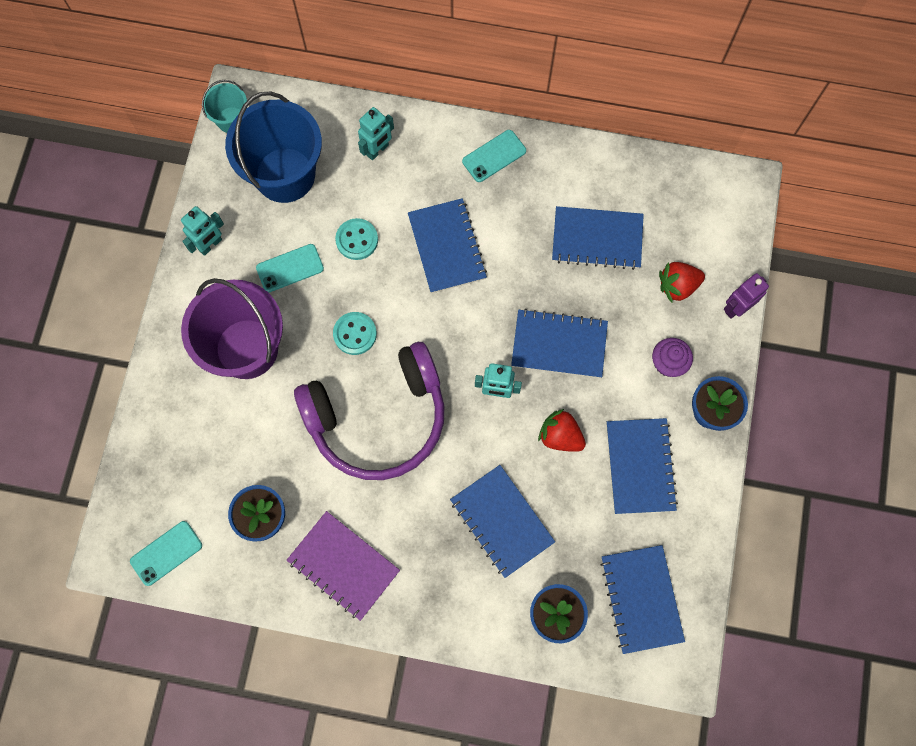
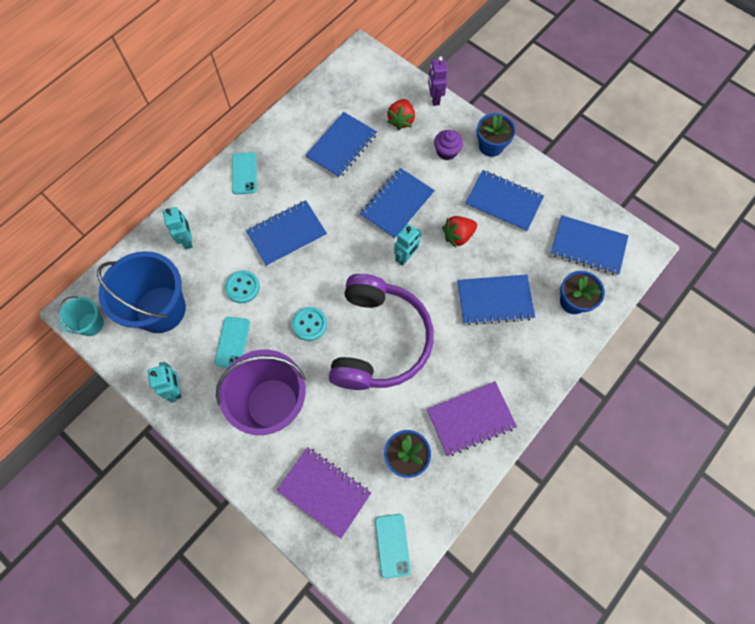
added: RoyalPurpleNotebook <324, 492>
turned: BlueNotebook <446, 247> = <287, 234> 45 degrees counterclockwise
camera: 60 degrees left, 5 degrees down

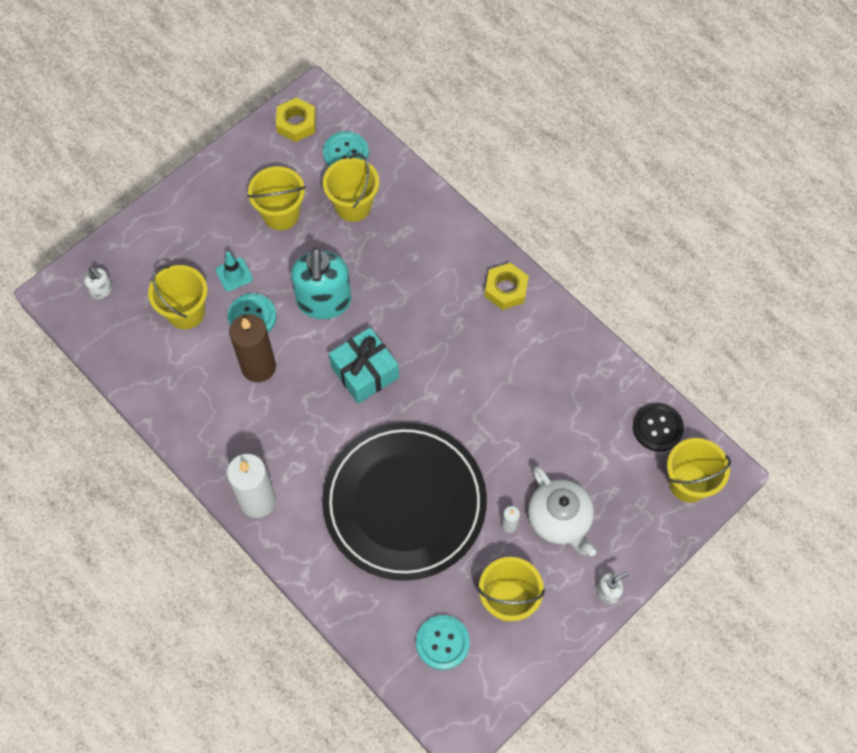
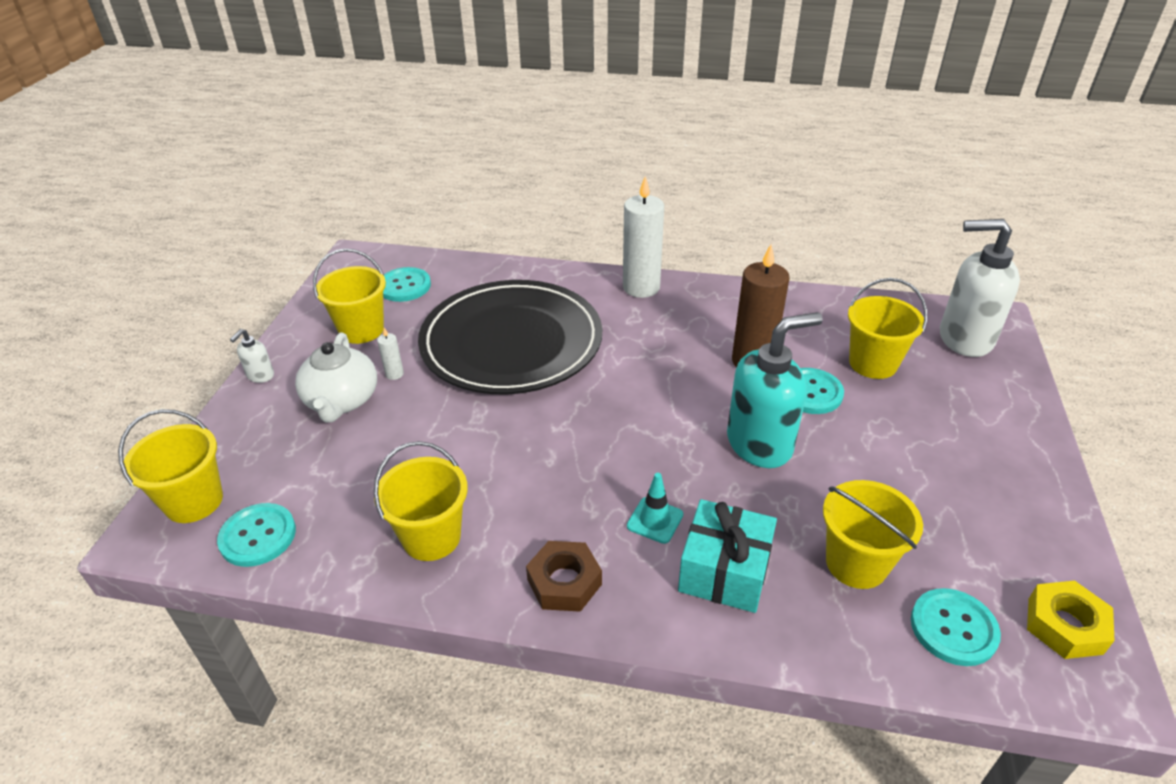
moved: BrightYellowBucket <281, 214> to <431, 537>; AquaTrafficCone <234, 274> to <655, 520>; AquaWrappedGift <365, 372> to <724, 571>
recoloured: BlackSewingButton <657, 427> to AquaSewingButton <258, 536>; BrightYellowNut <506, 289> to DarkBrownNut <564, 582>
turned: PureWhiteTeaPot <560, 520> = <342, 401> 120 degrees counterclockwise; AquaSoapDispenser <324, 302> = <760, 444> 105 degrees clockwise
resized: PureWhiteSoapDispenser <102, 290> = <964, 339> x2.30
camera: 145 degrees right, 25 degrees down

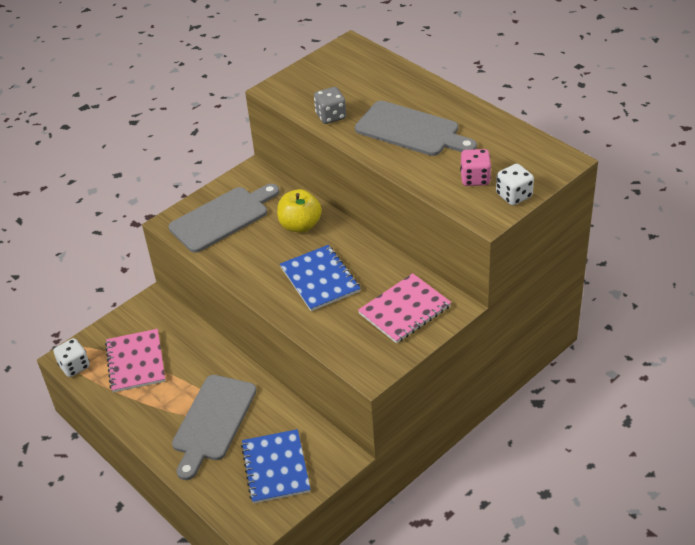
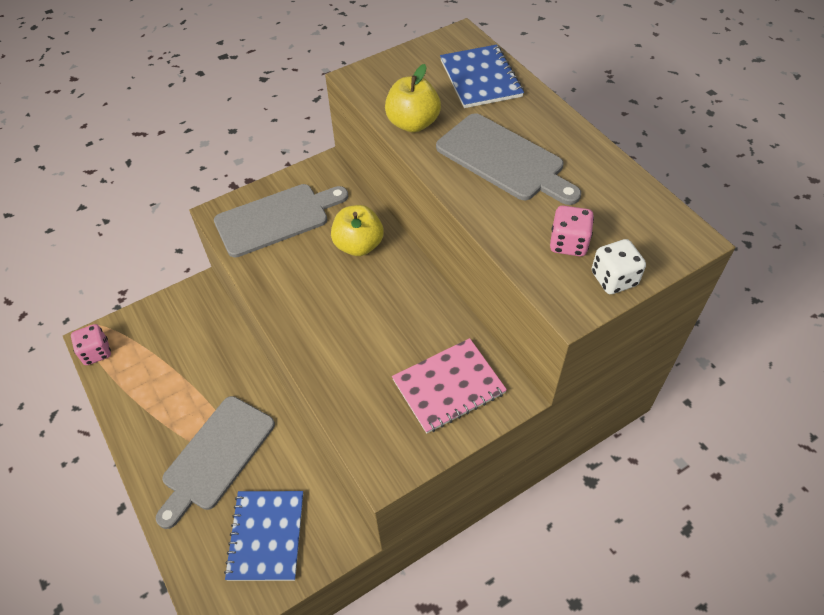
removed: RosePinkNotebook <135, 362>
moved: BlueNotebook <320, 279> to <480, 78>
replaced: AshGreyDice <331, 116> to BrightYellowToyApple <413, 123>
recoloured: PureWhiteDice <74, 366> to RosePinkDice <96, 352>
camera: 10 degrees right, 10 degrees up

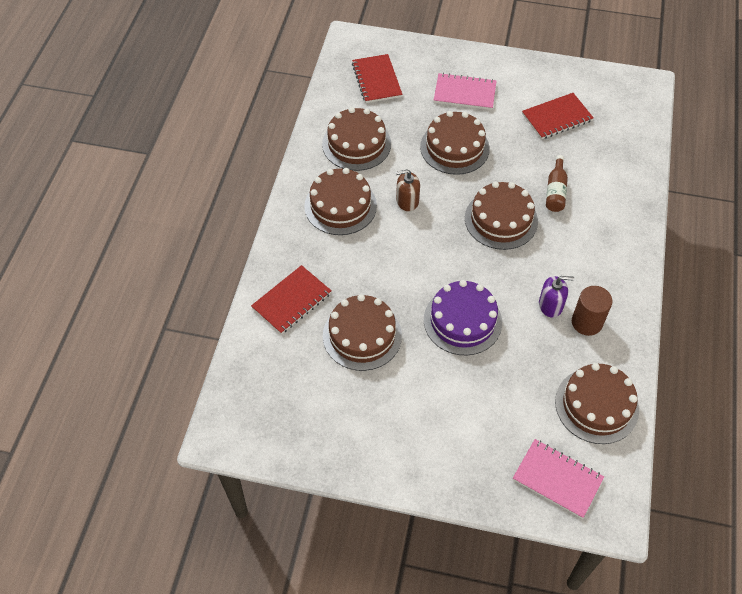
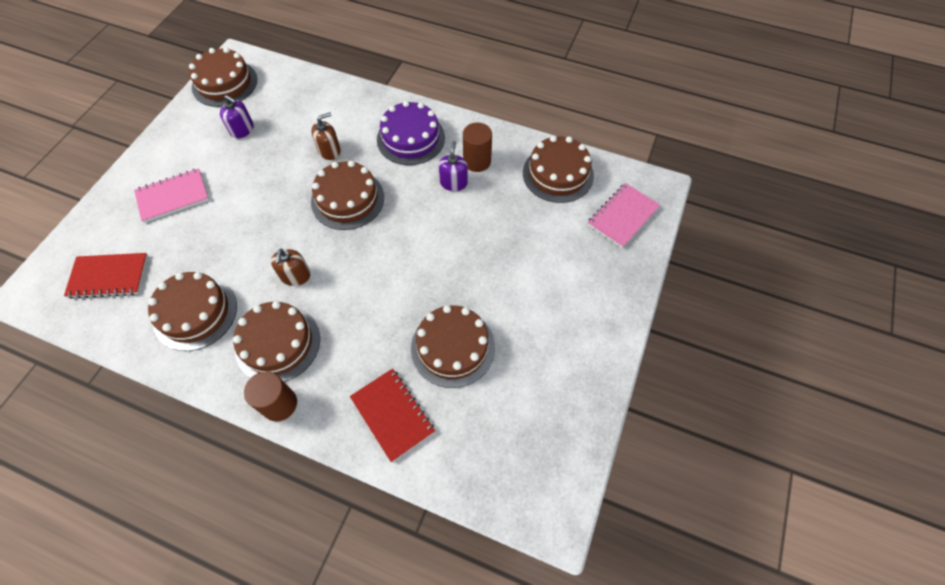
added: DarkBrownCylinderShape <279, 404>
moved: DarkBrownLayerCake <454, 147> to <224, 83>; RoyalPurpleLayerCake <462, 321> to <411, 138>
replaced: RedNotebook <557, 117> to RoyalPurpleSoapDispenser <242, 130>; DarkBrownDrinkBottle <555, 191> to DarkBrownSoapDispenser <329, 151>
turned: RosePinkNotebook <464, 93> = <173, 196> 45 degrees clockwise
camera: 80 degrees left, 5 degrees up

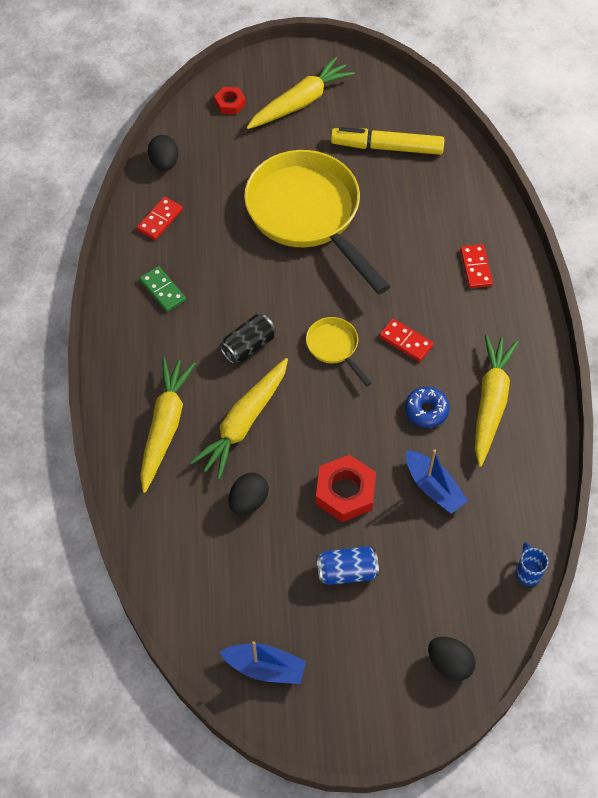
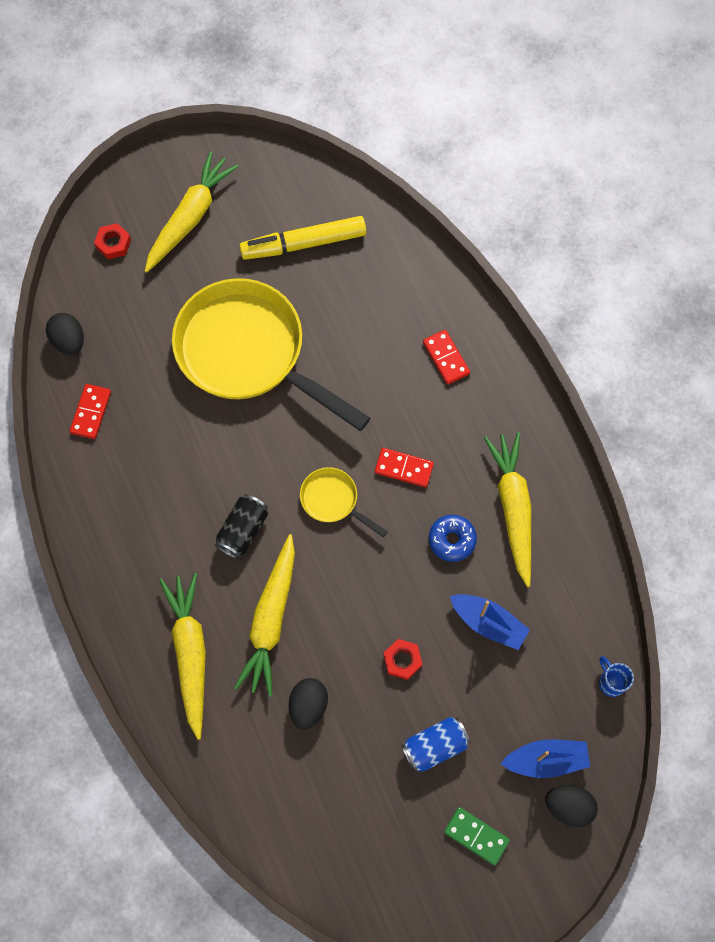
moved: EmeraldDominoPiece <163, 290> to <476, 836>; BlueBoat <265, 667> to <545, 760>
resized: RedNut <345, 492> = <402, 660> x0.57
camera: 20 degrees left, 10 degrees up

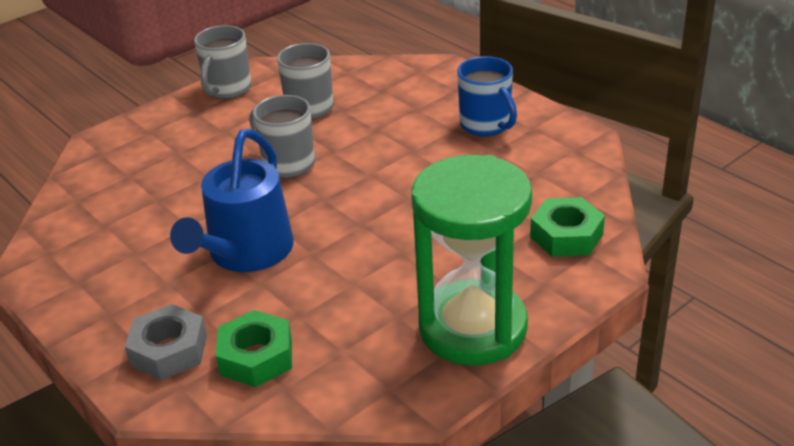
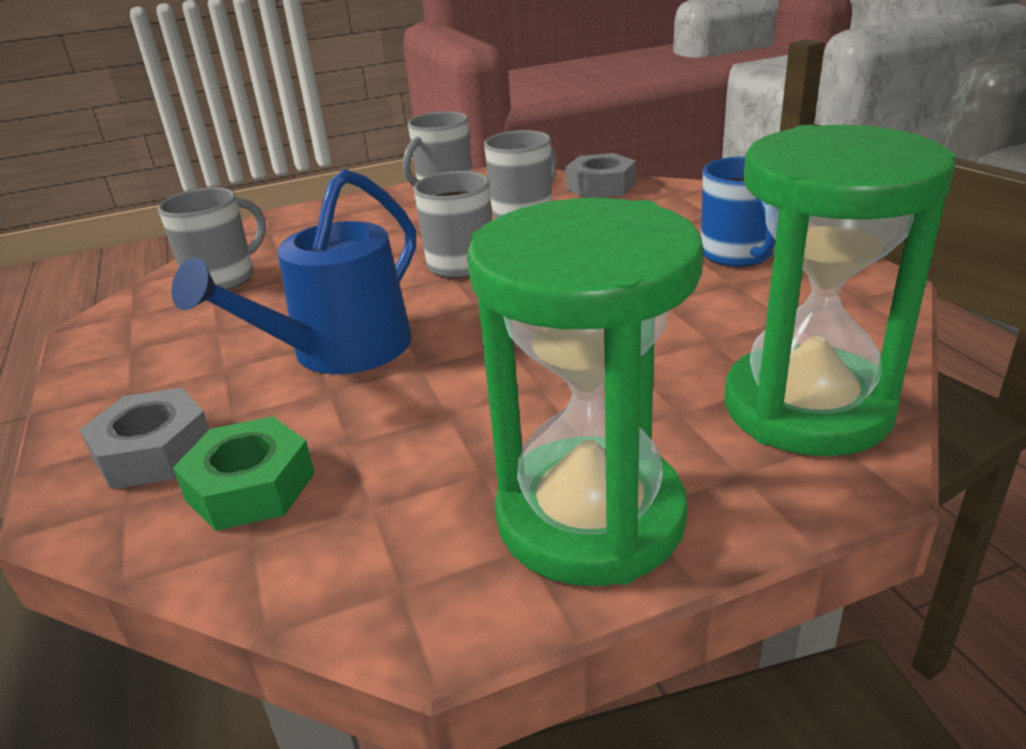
added: AshGreyTeaMug <223, 278>; AshGreyNut <601, 186>
replaced: EmeraldNut <566, 236> to EmeraldSandglass <807, 408>
camera: 20 degrees right, 5 degrees down

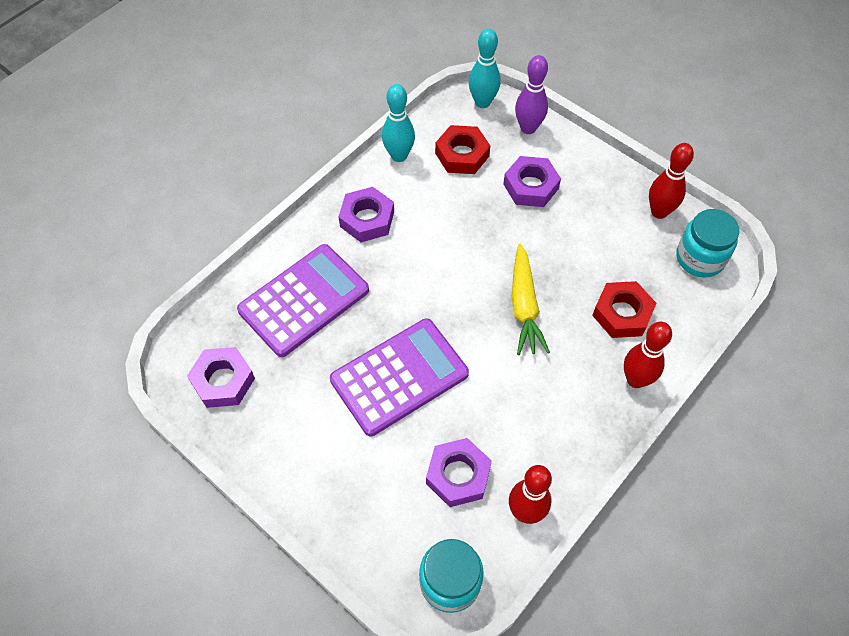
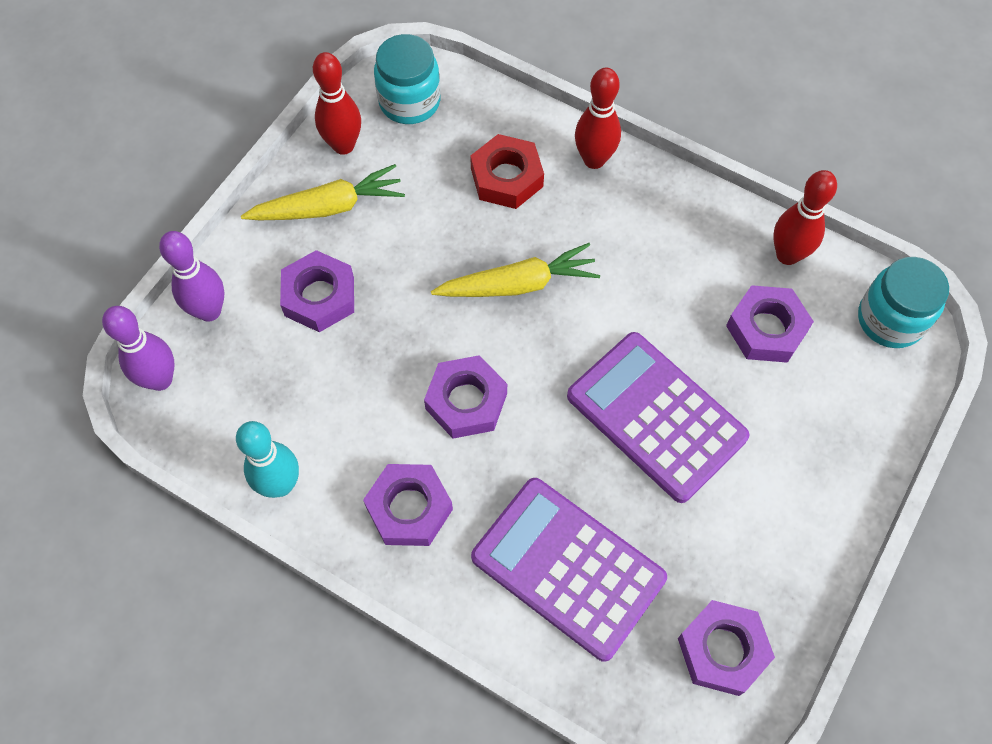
removed: RedNut <462, 154>
added: BrightYellowCarrot <328, 207>; RoyalPurpleNut <466, 401>
recoloured: AquaBowlingPin <482, 102> to RoyalPurpleBowlingPin <160, 379>
camera: 100 degrees left, 5 degrees up

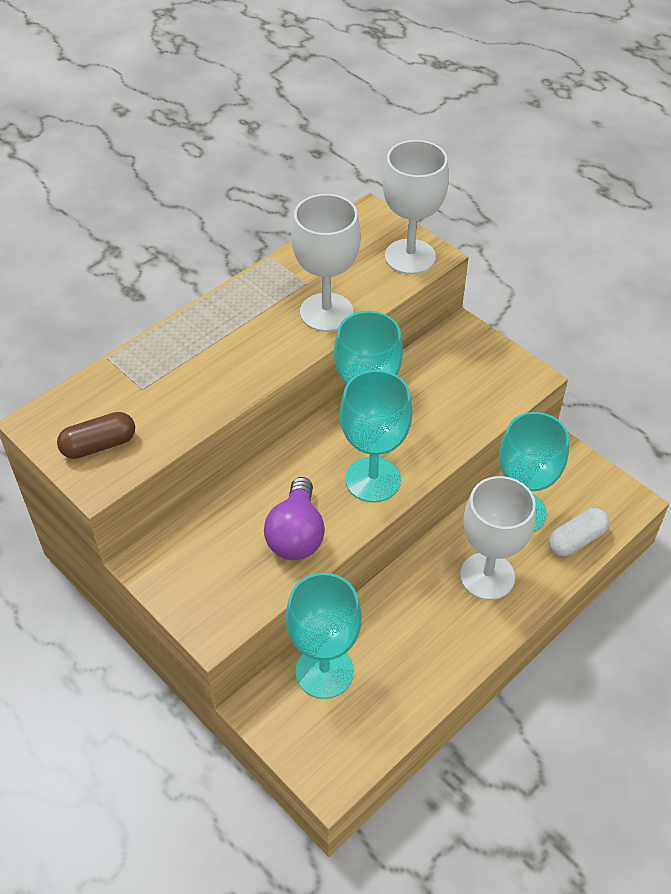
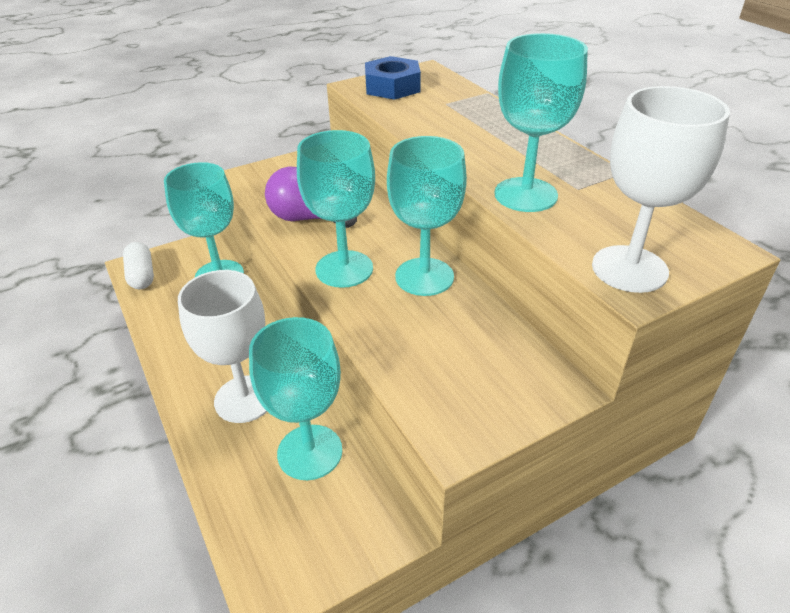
moved: PureWhiteCapsule <576, 540> to <141, 275>
replaced: DarkBrownCapsule <99, 445> to BlueNut <392, 87>
recoloured: PureWhiteChalice <326, 312> to AquaChalice <525, 195>
camera: 105 degrees right, 10 degrees down

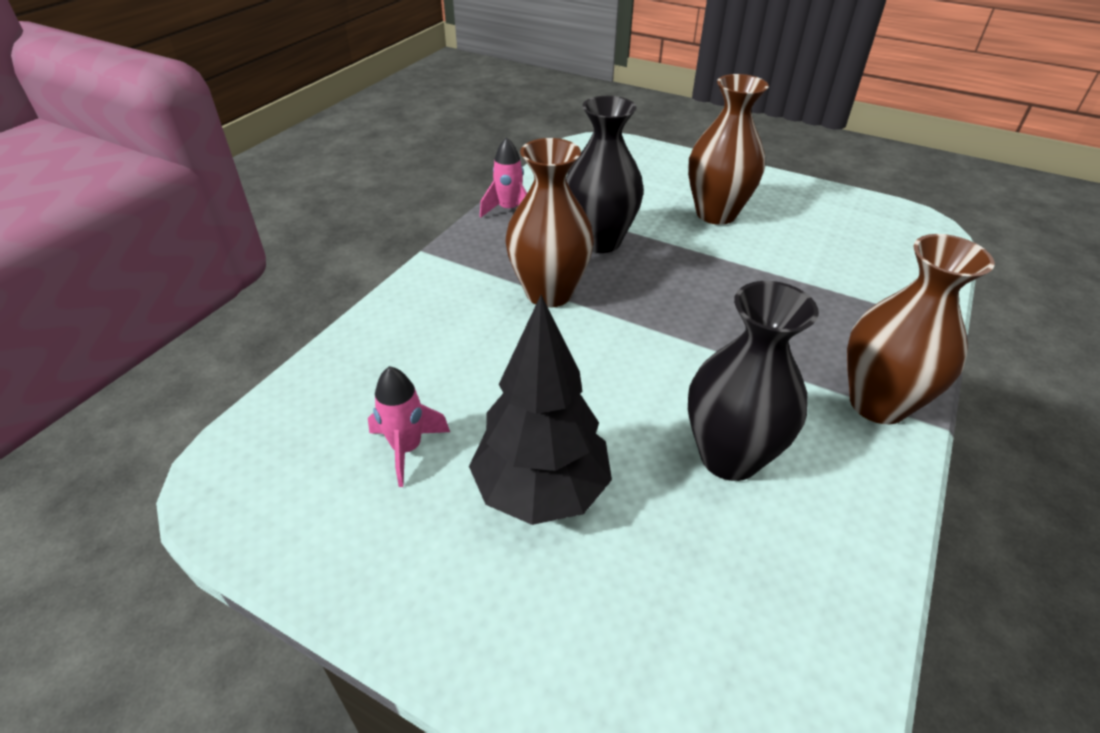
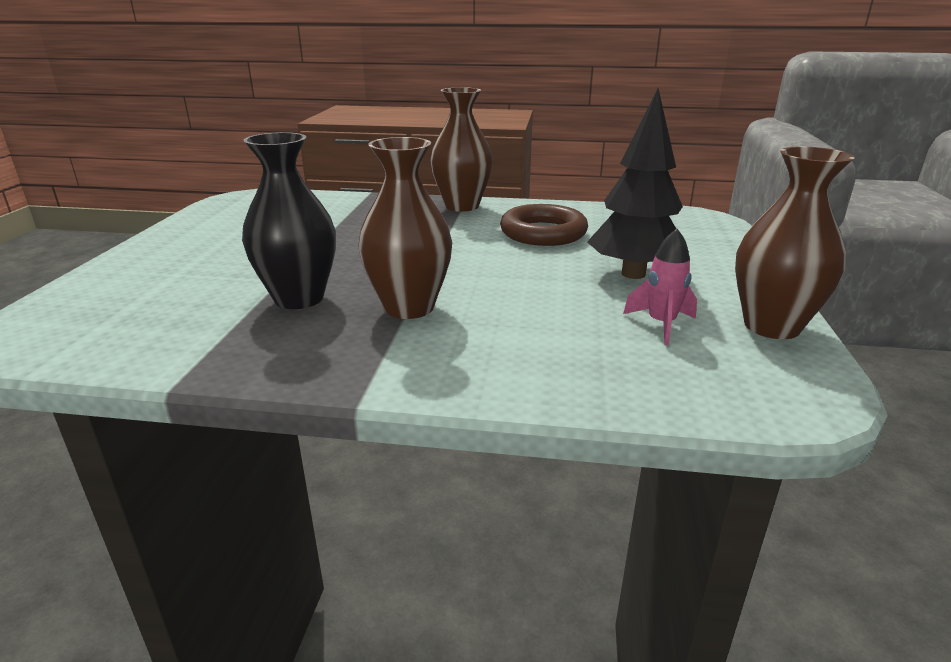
removed: RosePinkRocket <509, 210>
moved: DarkBrownVase <716, 214> to <771, 326>
replaced: BlackVase <729, 457> to DarkBrownTorus <543, 233>
camera: 110 degrees left, 15 degrees down

